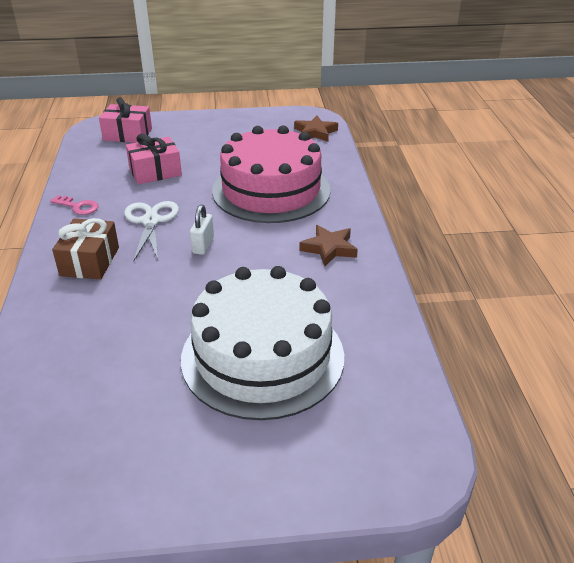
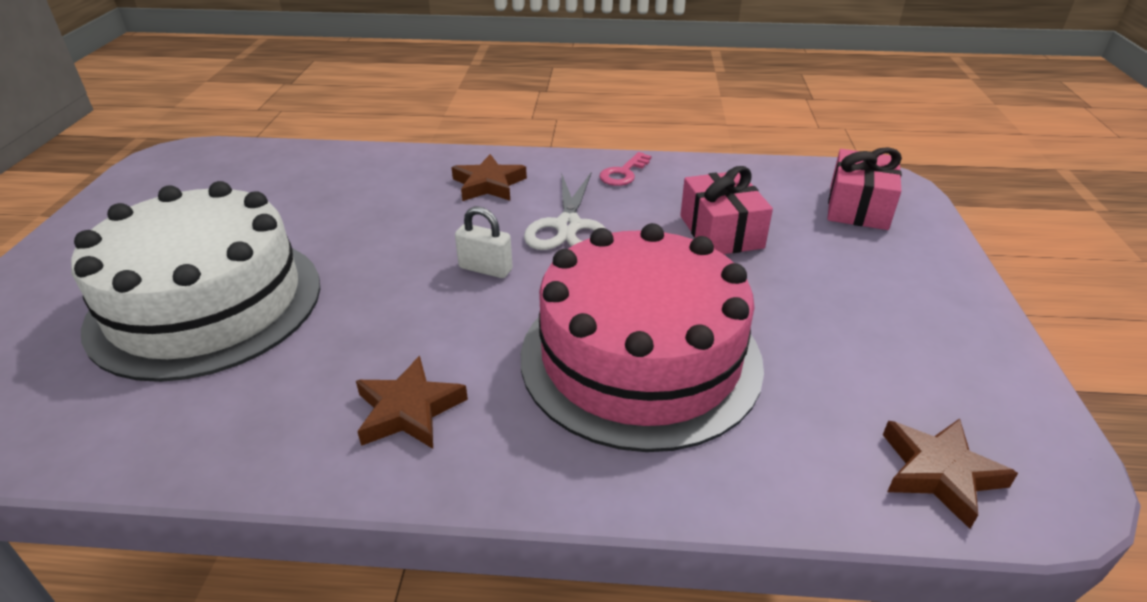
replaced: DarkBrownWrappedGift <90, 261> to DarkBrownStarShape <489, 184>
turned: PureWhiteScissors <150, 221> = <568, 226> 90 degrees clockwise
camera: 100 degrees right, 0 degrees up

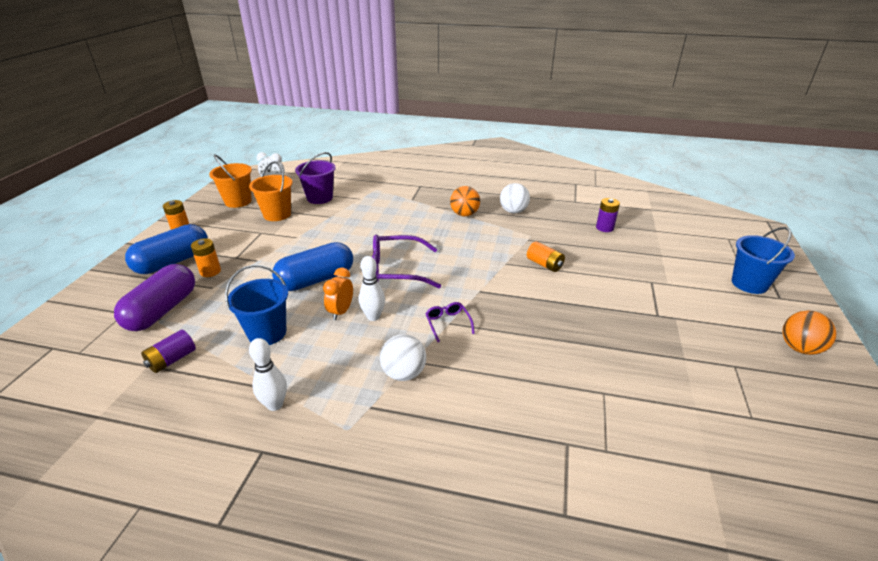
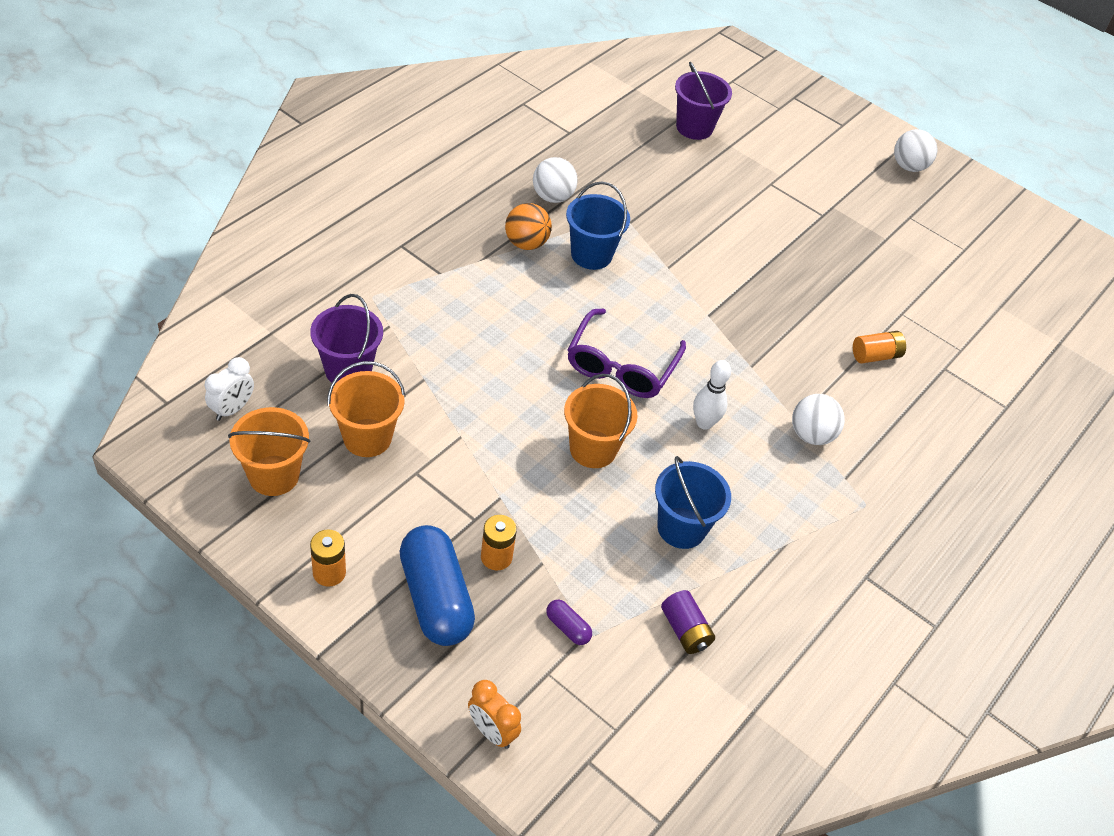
removed: PureWhiteBowlingPin <275, 405>; RoyalPurpleGlasses <448, 323>; RoyalPurplePowerCell <604, 228>
added: RoyalPurpleBucket <694, 127>
moved: BrightOrangeAlarmClock <341, 312> to <492, 731>; BlueBucket <749, 284> to <591, 255>; BrightOrangePowerCell <544, 264> to <875, 355>
replaced: BlueCapsule <316, 280> to BrightOrangeBucket <593, 449>
recoloured: BrightOrangeBall <799, 348> to PureWhiteBall <908, 166>
resized: RoyalPurpleCapsule <162, 310> = <567, 627> x0.43
camera: 70 degrees left, 15 degrees up

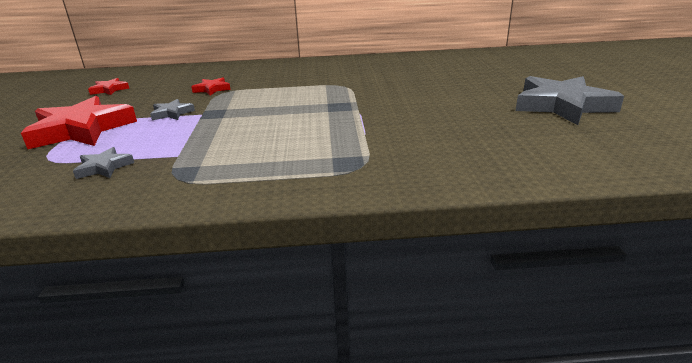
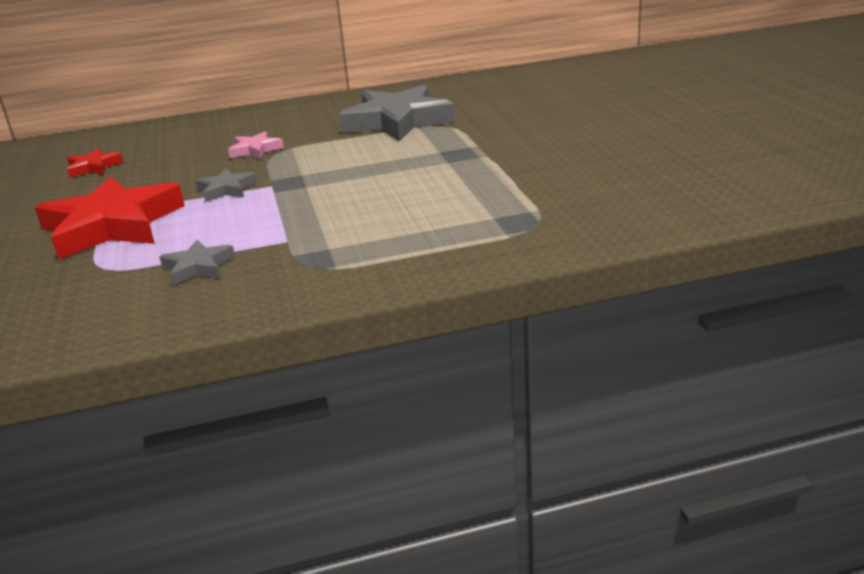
moved: AshGreyStarShape <562, 105> to <397, 121>
recoloured: RedStarShape <212, 89> to RosePinkStarShape <255, 150>
camera: 10 degrees left, 0 degrees up

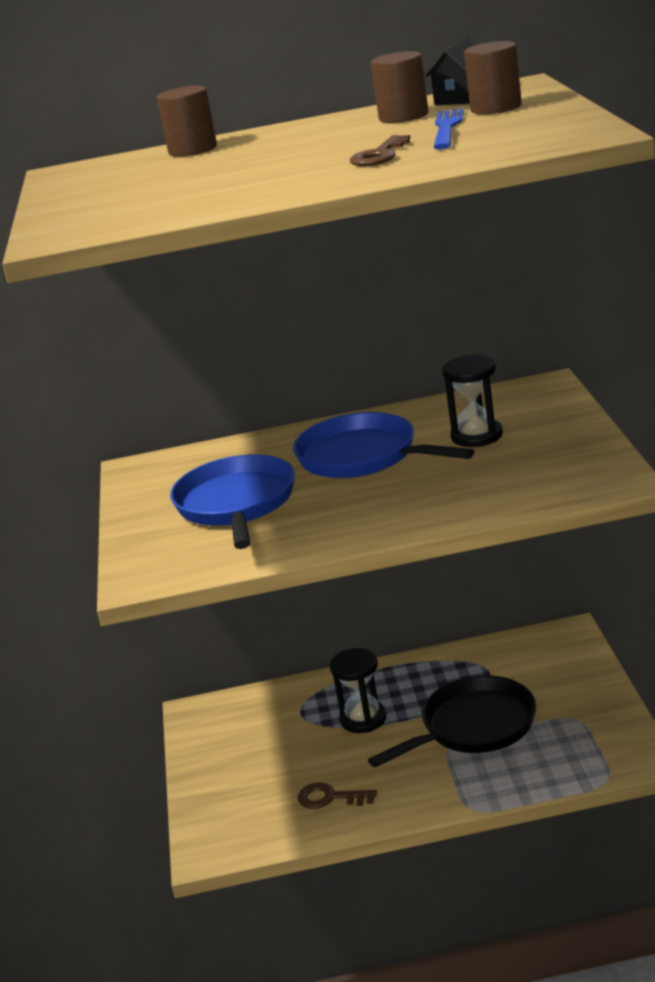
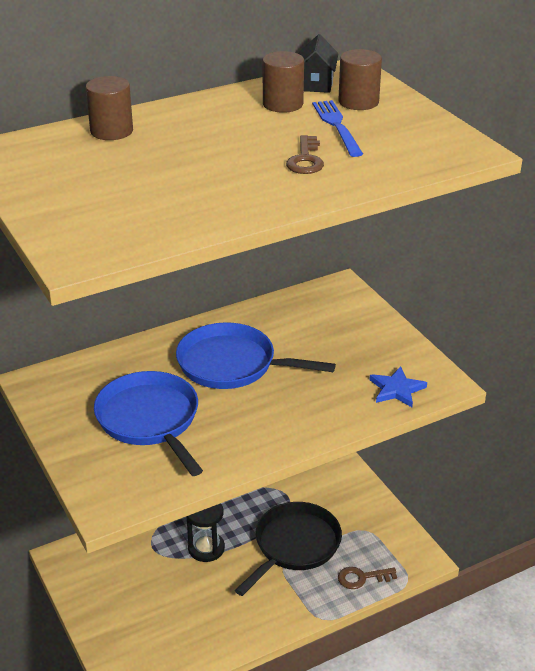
removed: BlackSandglass <477, 436>
added: BlueStarShape <397, 389>
moved: DarkBrownKey <330, 798> to <362, 578>
camera: 25 degrees left, 10 degrees up

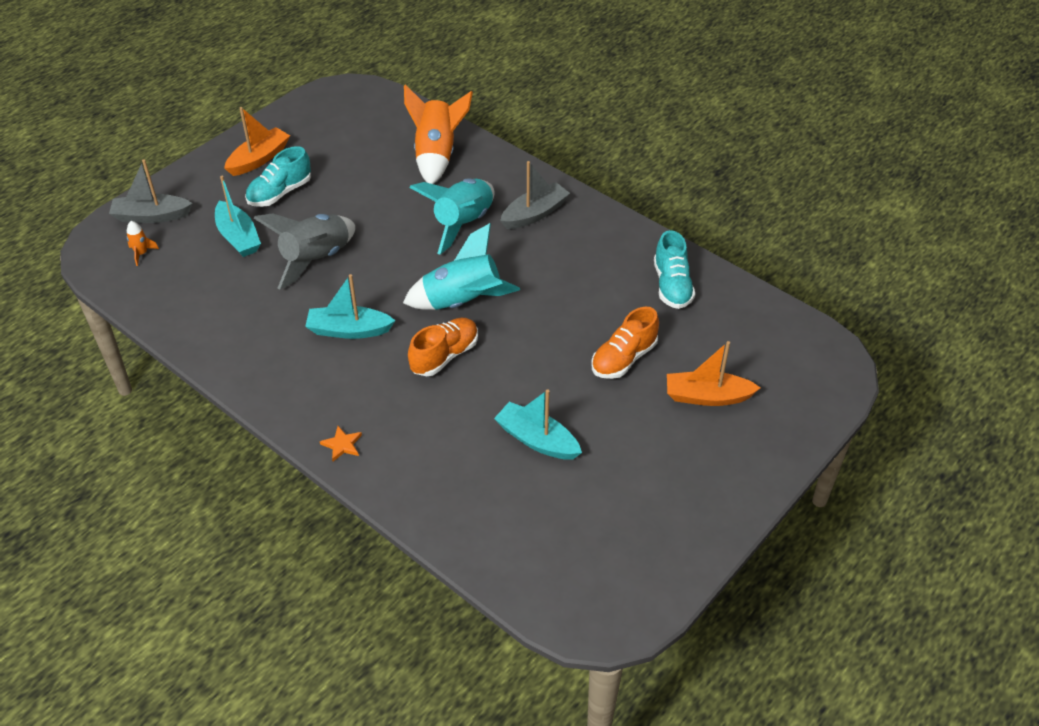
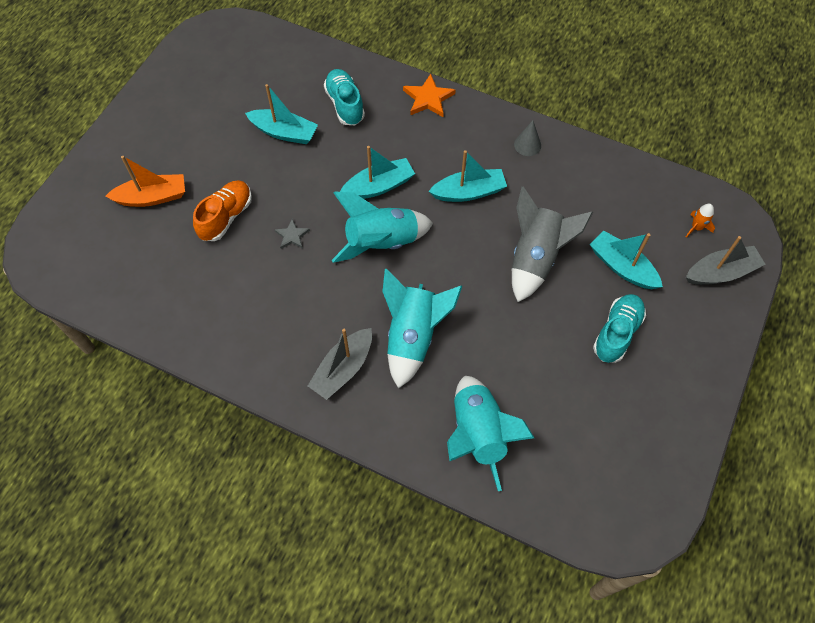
removed: BrightOrangeBoat <259, 159>
added: AshGreyStarShape <292, 236>; AshGreyConeShape <527, 145>
moved: AquaLaceUpShoe <672, 286> to <345, 104>
replaced: BrightOrangeLaceUpShoe <444, 356> to AquaBoat <379, 186>
recoloured: BrightOrangeRocket <436, 155> to AquaRocket <478, 434>
resized: BrightOrangeStarShape <342, 445> = <428, 98> x1.64
camera: 165 degrees right, 15 degrees up

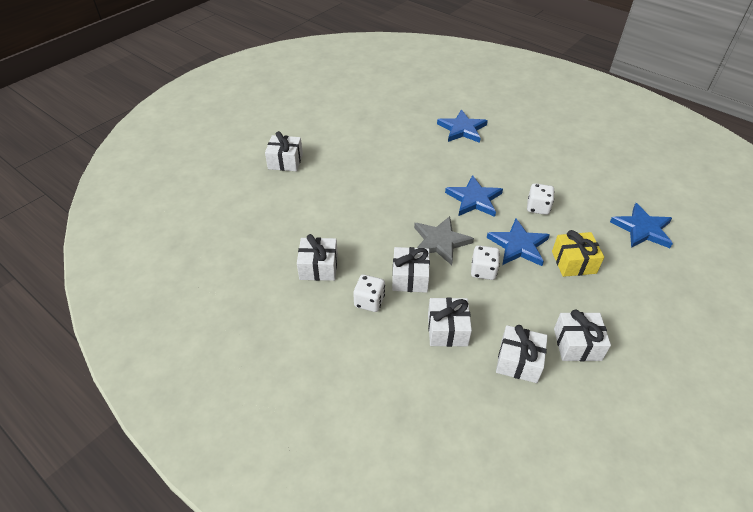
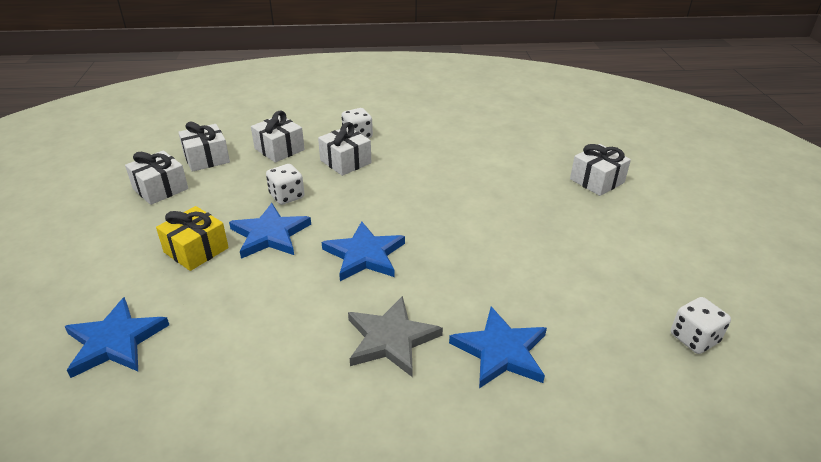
removed: PureWhiteWrappedGift <318, 267>
moved: AshGreyStarShape <440, 242> to <391, 339>; PureWhiteDice <538, 207> to <694, 338>
camera: 135 degrees right, 10 degrees down

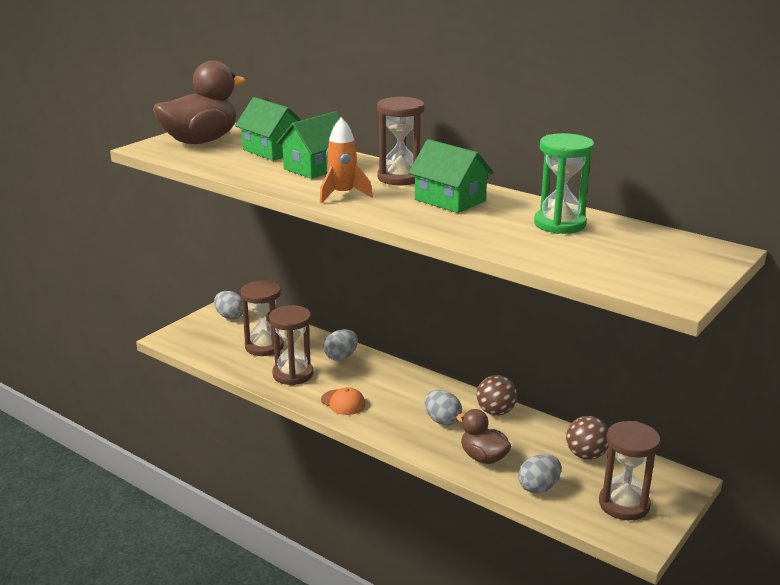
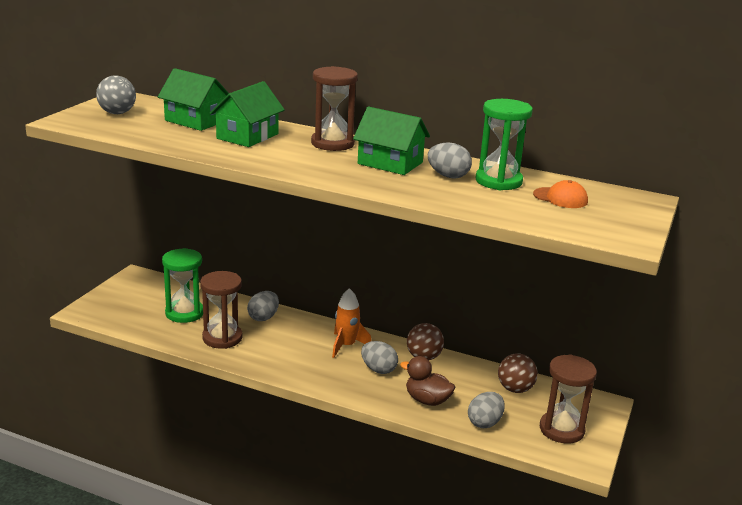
moved: BrightOrangeRocket <342, 195> to <346, 346>; AshGreyToyEgg <230, 316> to <448, 176>; BrightOrangeCap <343, 402> to <560, 198>
replaced: DarkBrownDuck <201, 141> to AshGreyBall <117, 113>
recoloured: DarkBrownSandglass <264, 346> to EmeraldSandglass <184, 313>
camera: 15 degrees left, 0 degrees up

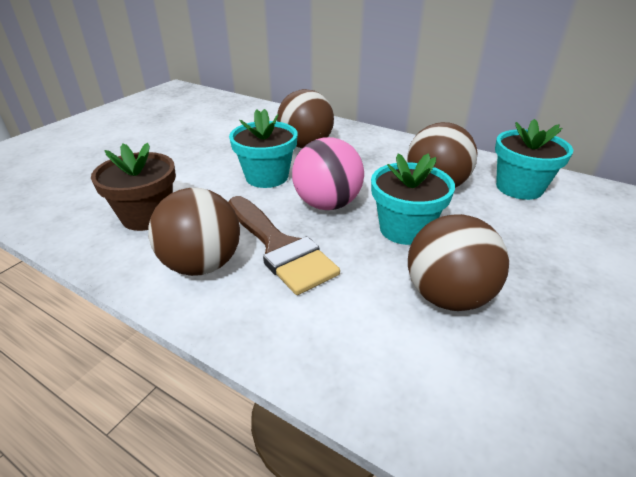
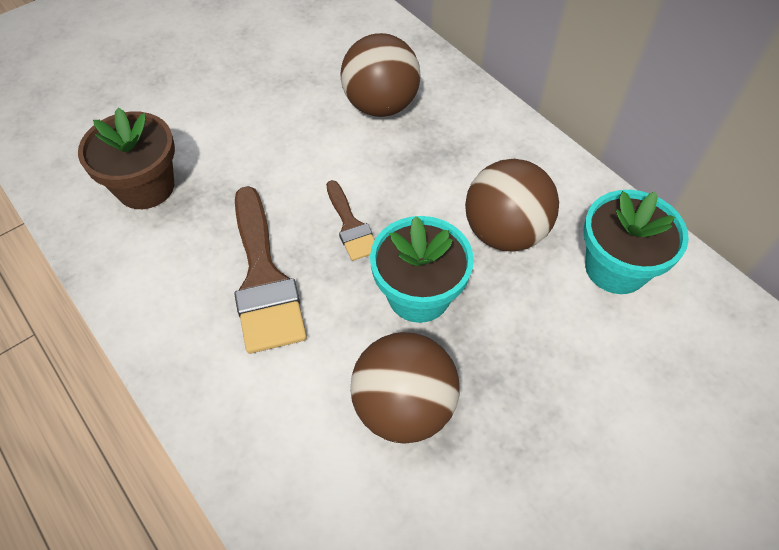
removed: DarkBrownBall <202, 264>; AquaFlowerPot <267, 177>
replaced: RosePinkBall <327, 204> to DarkBrownPaintBrush <351, 225>
camera: 20 degrees right, 20 degrees up

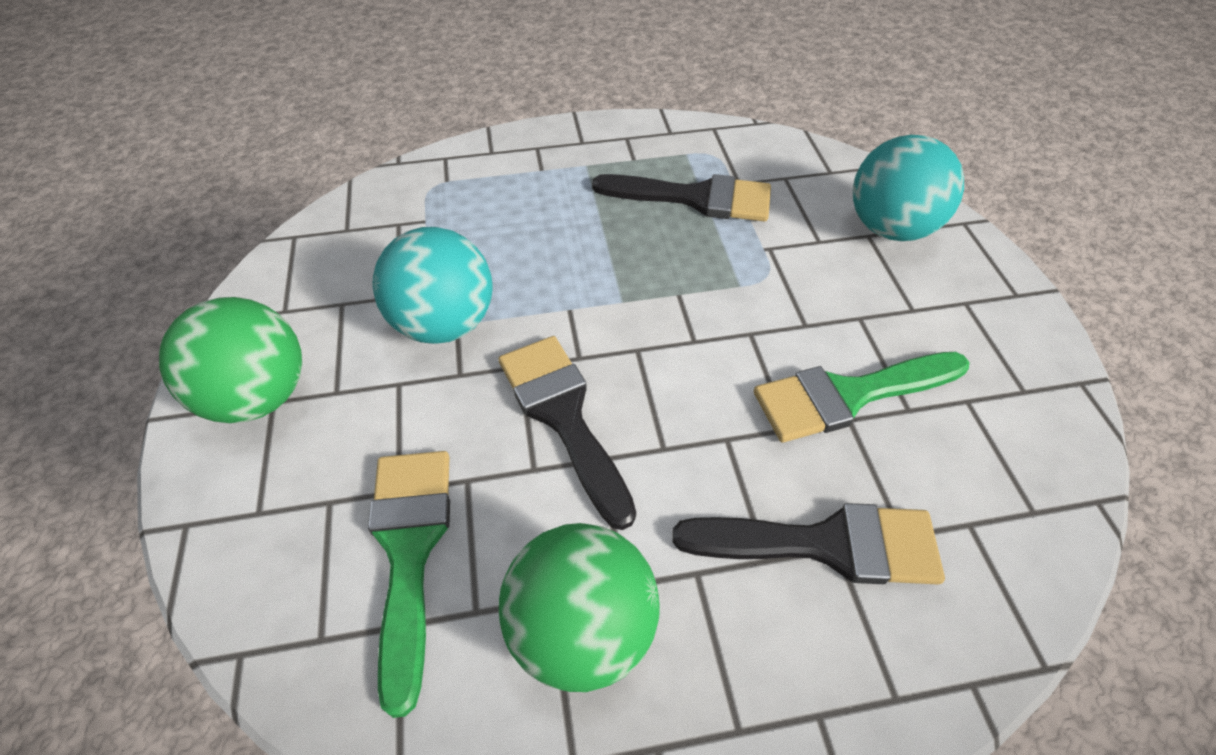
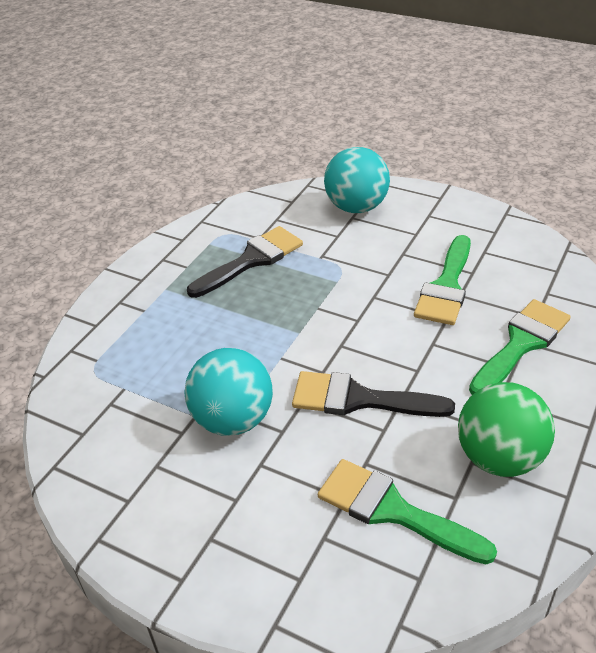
removed: EmeraldBall <258, 396>
recoloured: BlackPaintBrush <825, 544> to EmeraldPaintBrush <521, 344>
camera: 50 degrees left, 10 degrees down

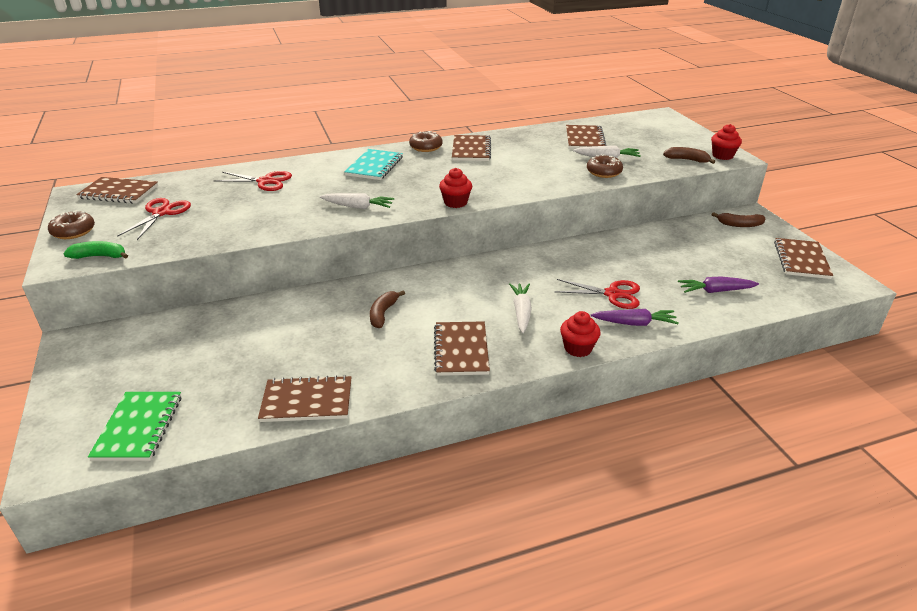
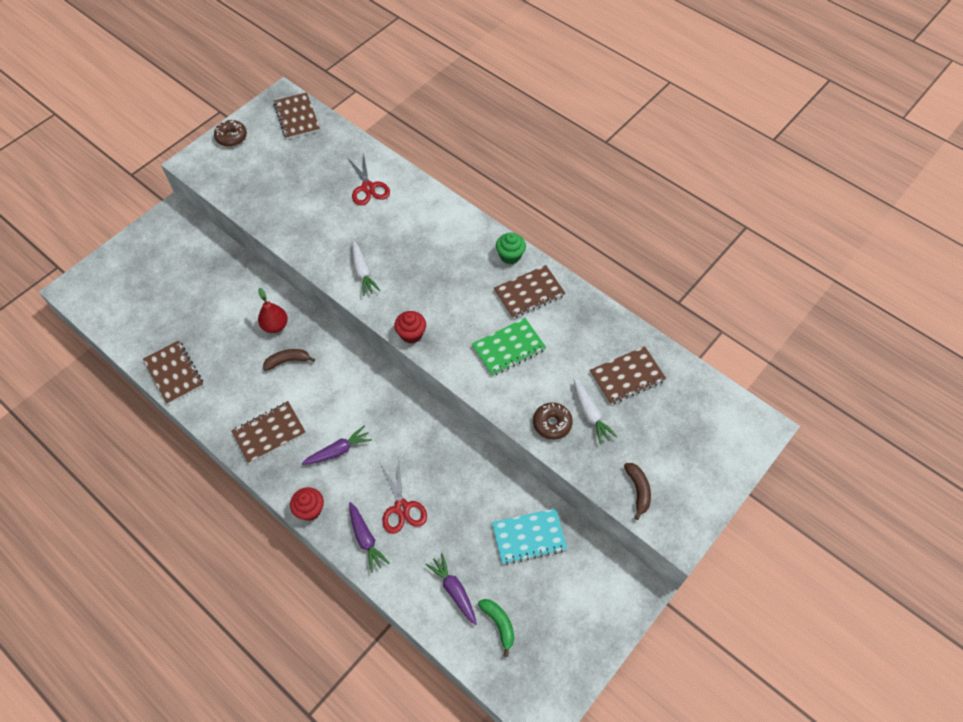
removed: RedScissors <161, 213>; RedCupcake <722, 156>; DarkBrownBanana <739, 225>; DarkBrownNotebook <801, 260>
added: RedPear <275, 326>
moved: EmeraldNotebook <139, 427> to <508, 348>; EmeraldBanana <100, 256> to <499, 624>; AquaNotebook <374, 166> to <529, 537>
replaced: DarkBrownDoughnut <426, 147> to EmeraldCupcake <510, 256>
recoloured: PureWhiteCarrot <521, 312> to RoyalPurpleCarrot <338, 451>
camera: 60 degrees right, 25 degrees up

